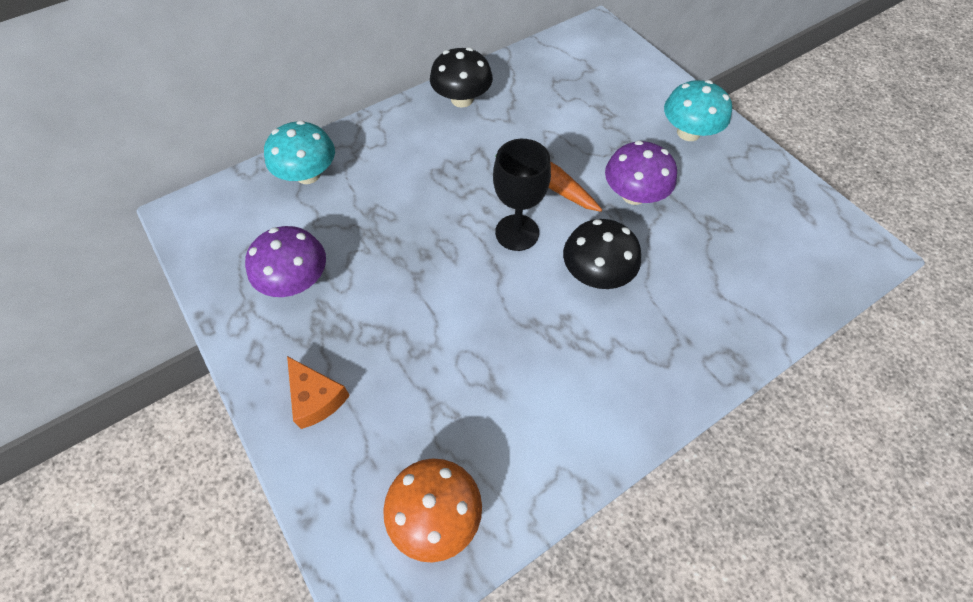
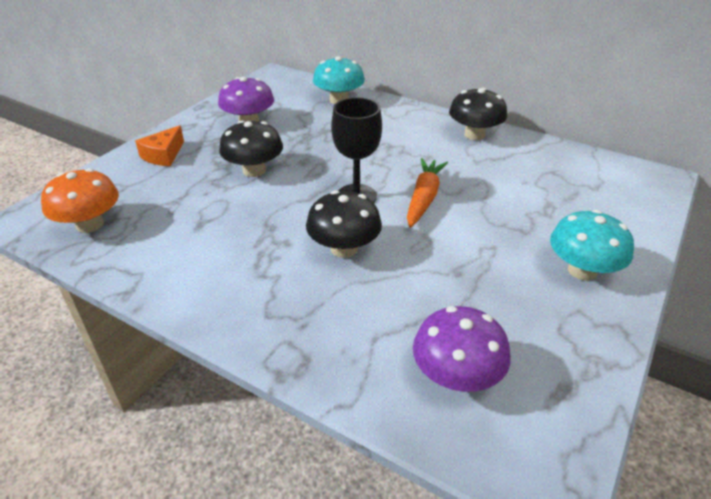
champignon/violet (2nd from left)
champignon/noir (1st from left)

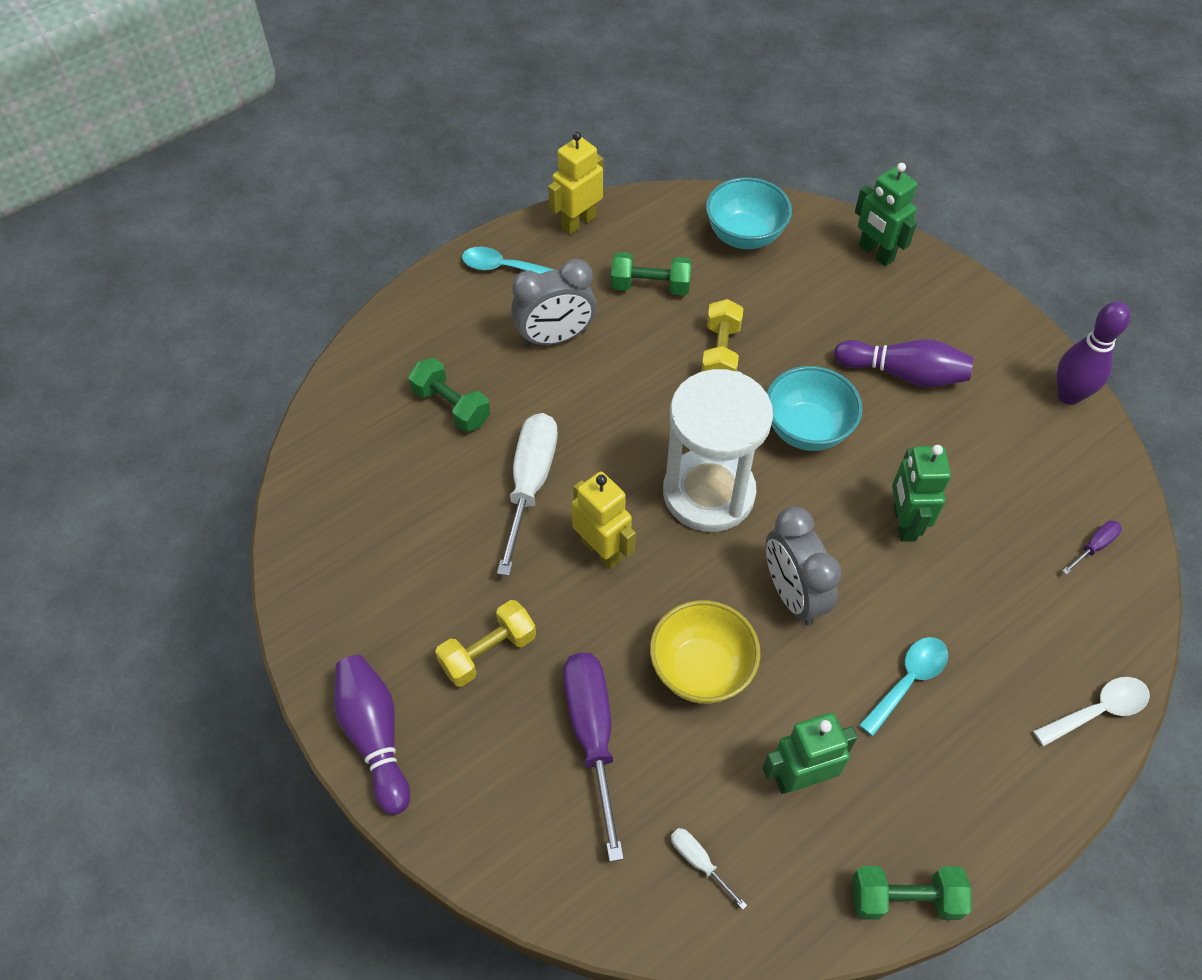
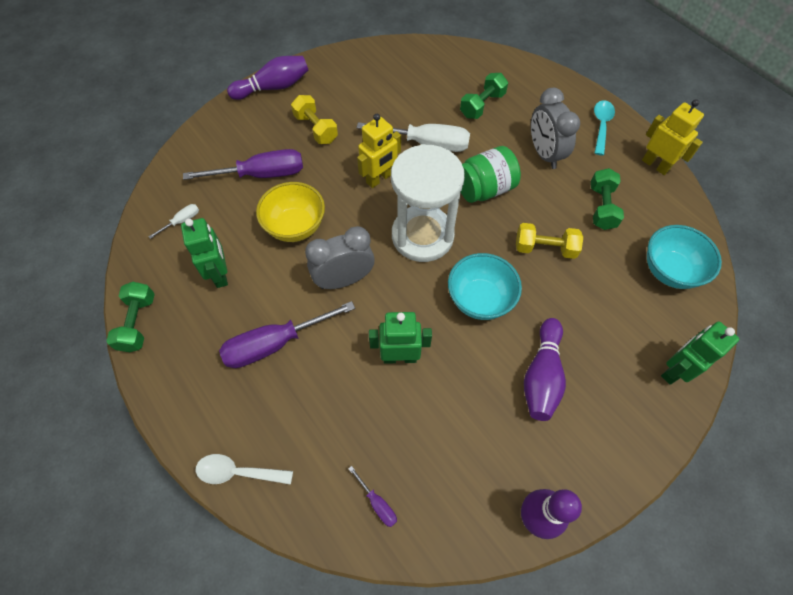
tournevis/violet (2nd from left)
cuillère/blanc
bocal/vert

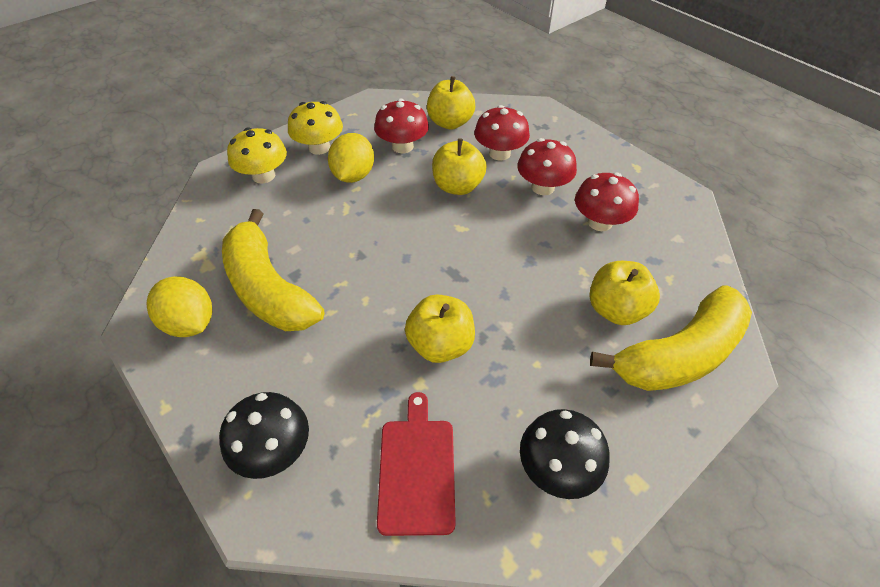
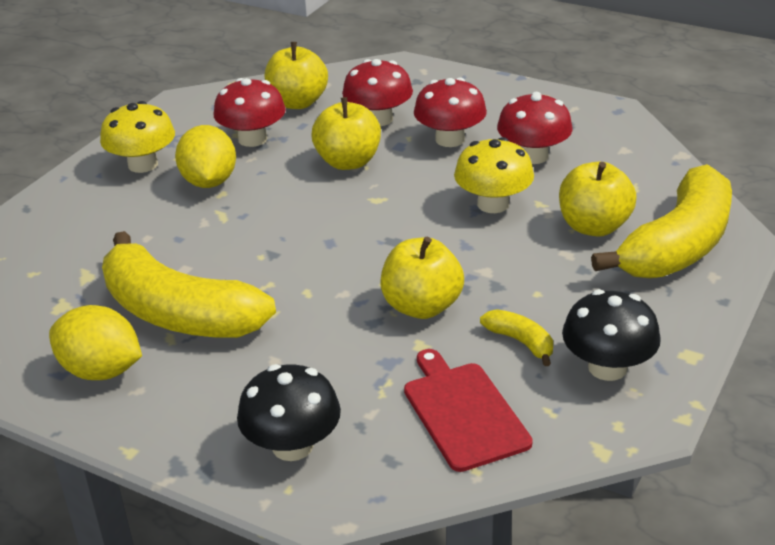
champignon/jaune (2nd from left)
banane/jaune (2nd from left)

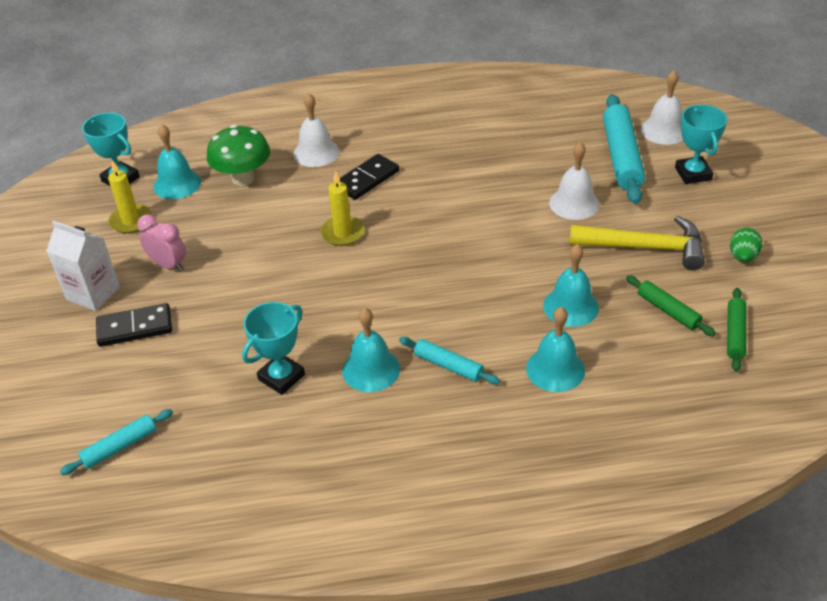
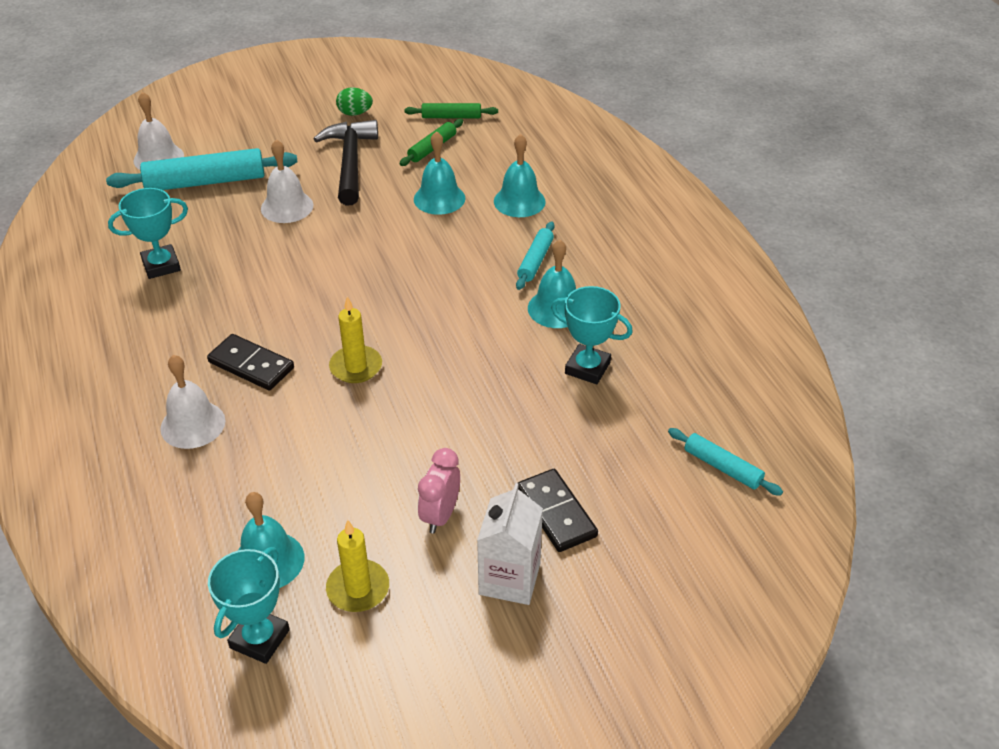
champignon/vert
marteau/noir
trophée/turquoise (1st from left)

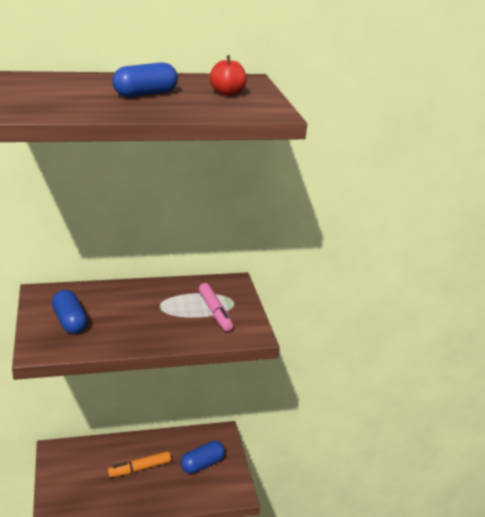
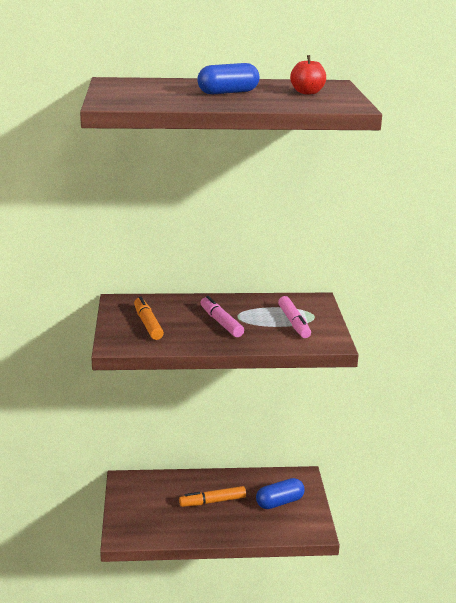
feutre/orange (1st from left)
feutre/rose (1st from left)

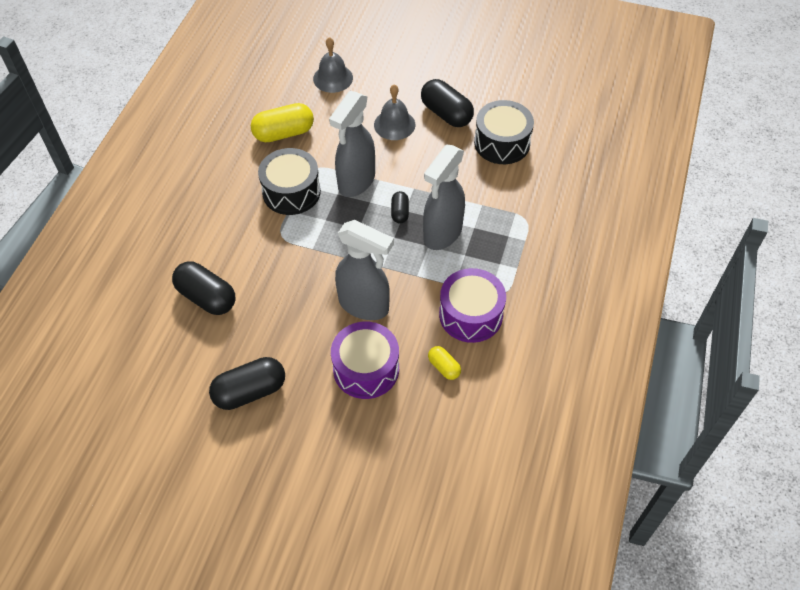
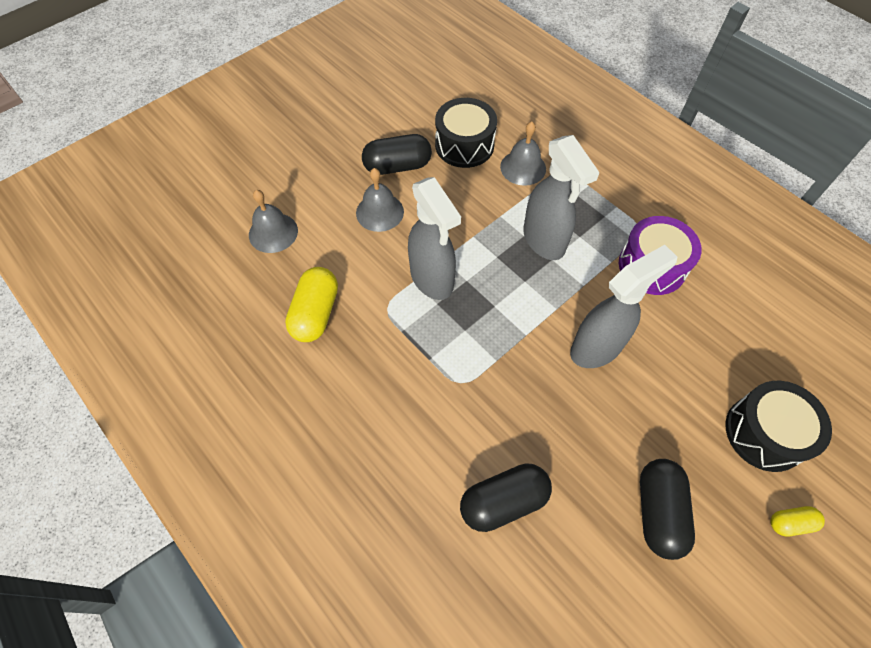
tambour/noir (2nd from left)
tambour/violet (1st from left in the first image)
gélule/noir (3rd from left in the first image)
gélule/jaune (2nd from left)
cloche/gris (3rd from left)

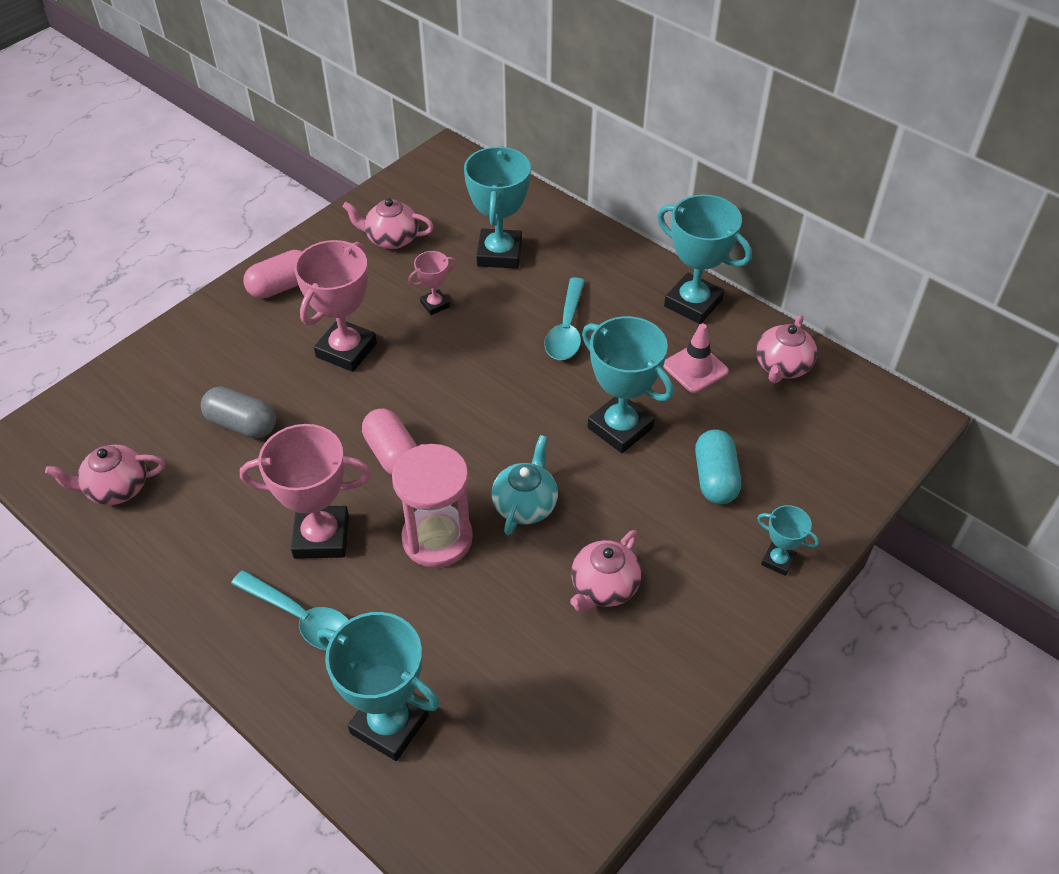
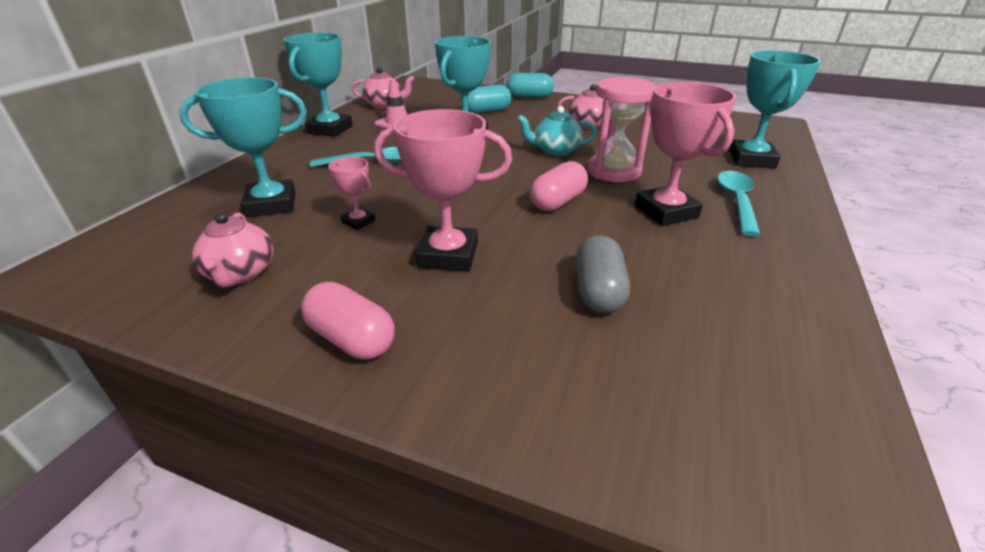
théière/rose (1st from left in the first image)
gélule/turquoise (2nd from left)

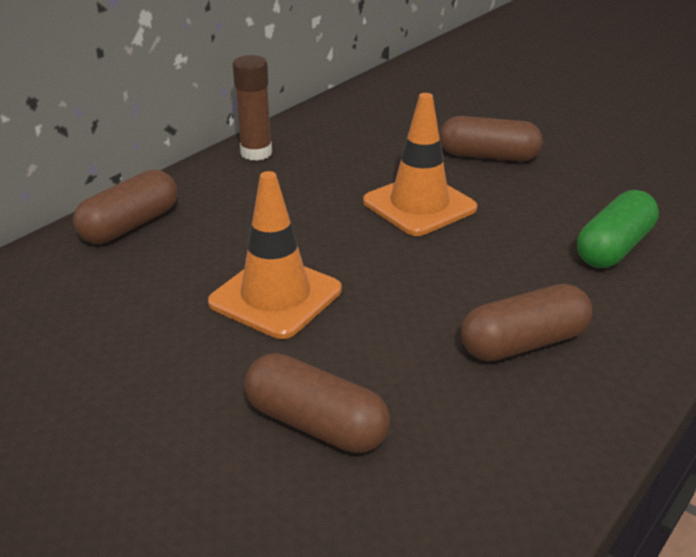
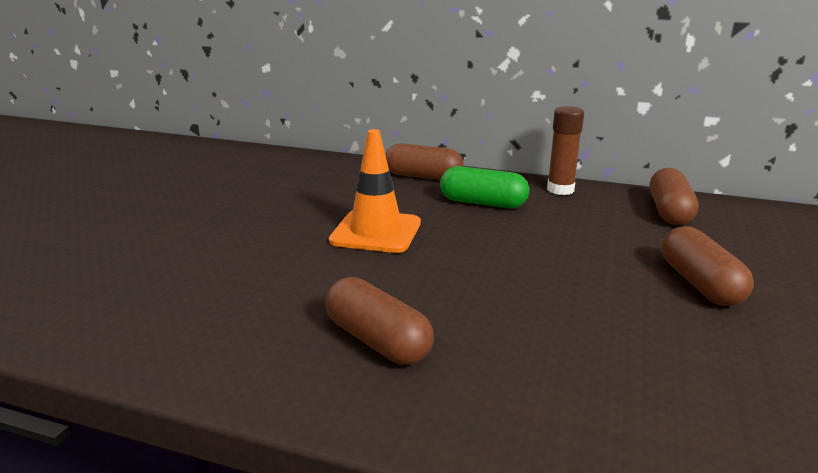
gélule/marron (3rd from left)
cône de chantier/orange (2nd from left in the first image)
gélule/vert

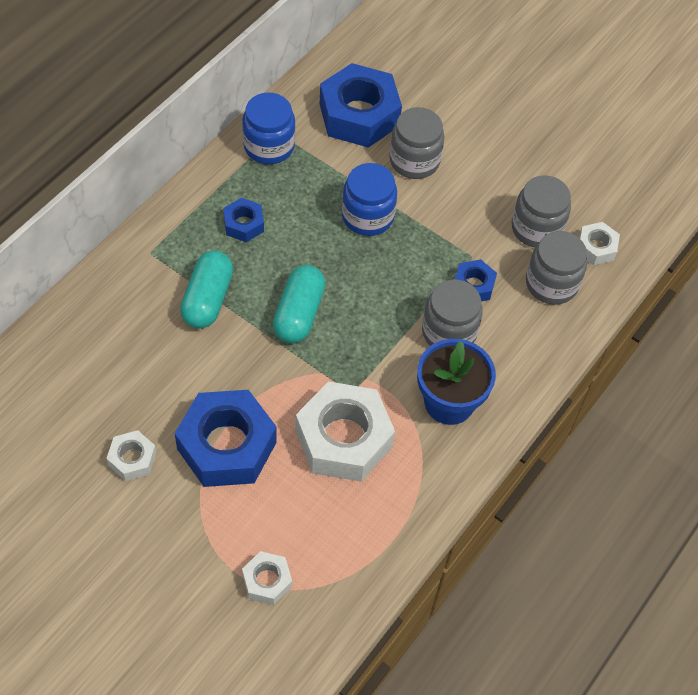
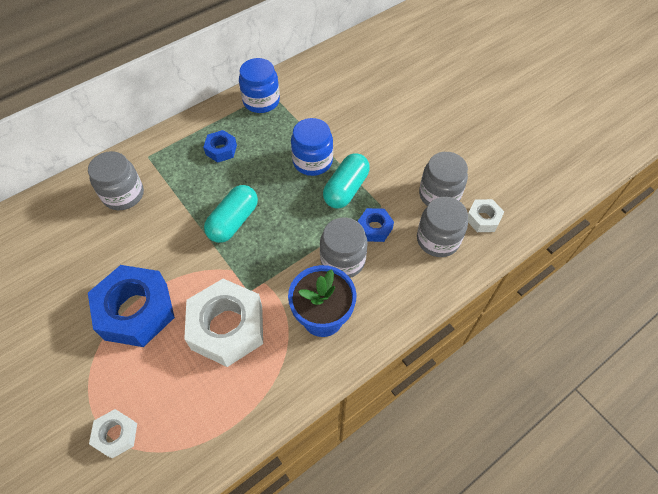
écrou/blanc (1st from left in the first image)
gélule/turquoise (2nd from left)
écrou/bleu (3rd from left in the first image)
bocal/gris (1st from left)

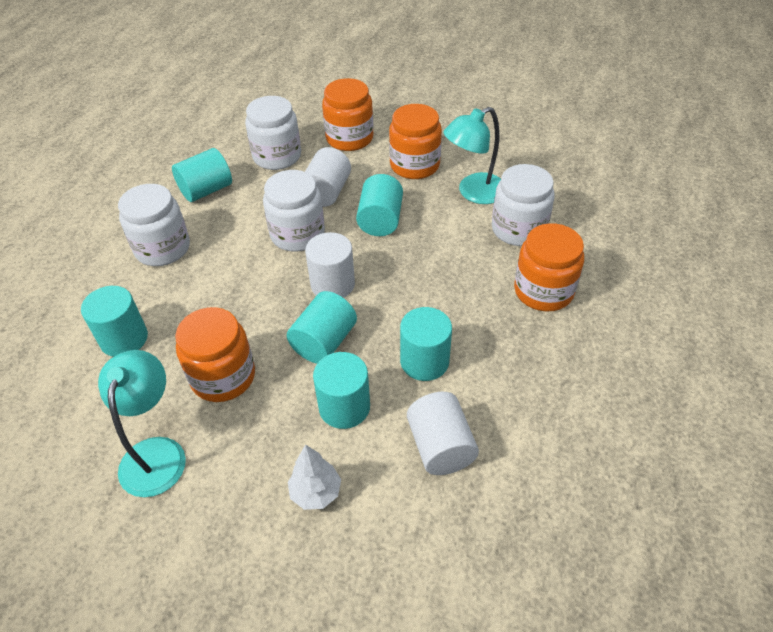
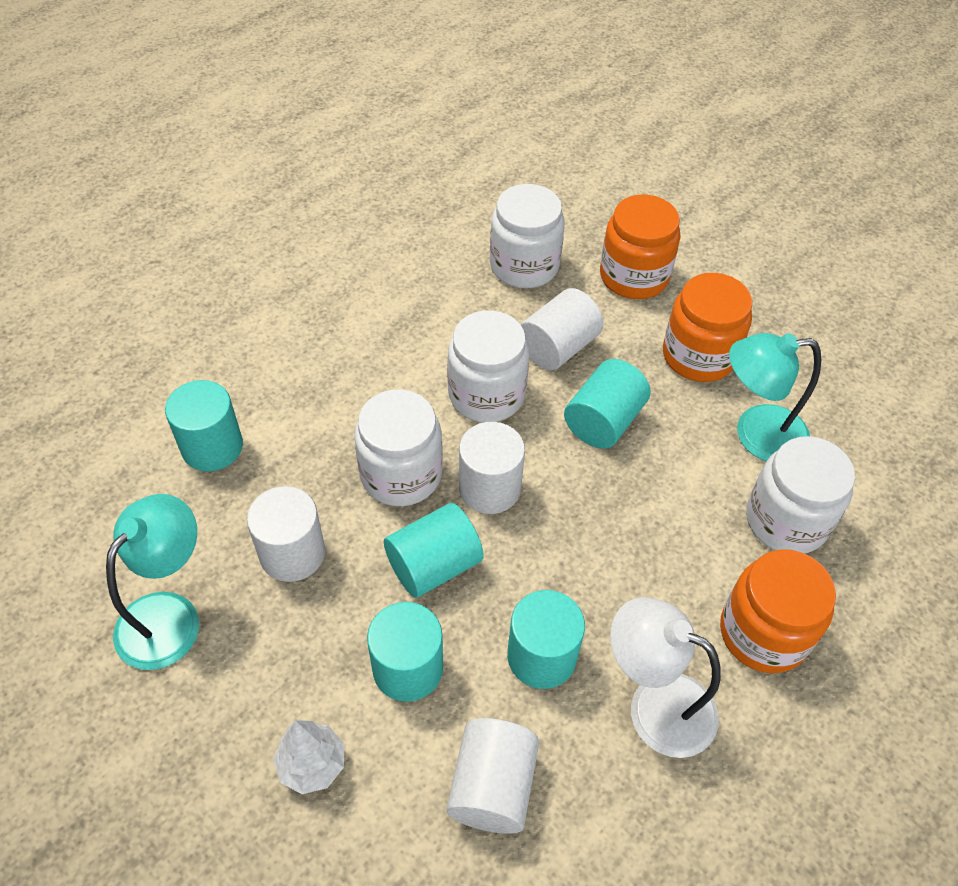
bocal/blanc (1st from left)
cylindre/turquoise (2nd from left in the first image)
cylindre/blanc (1st from left)
lampe/blanc

